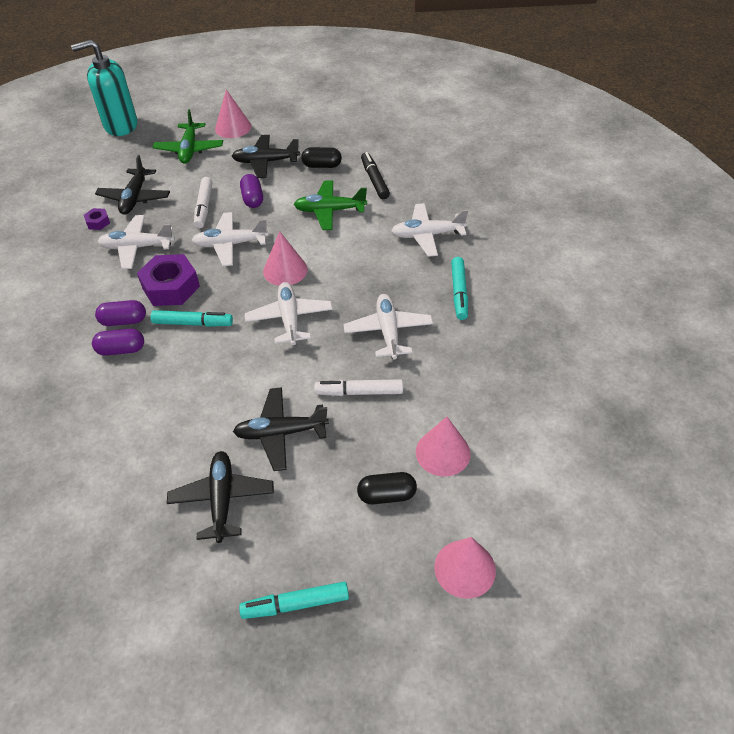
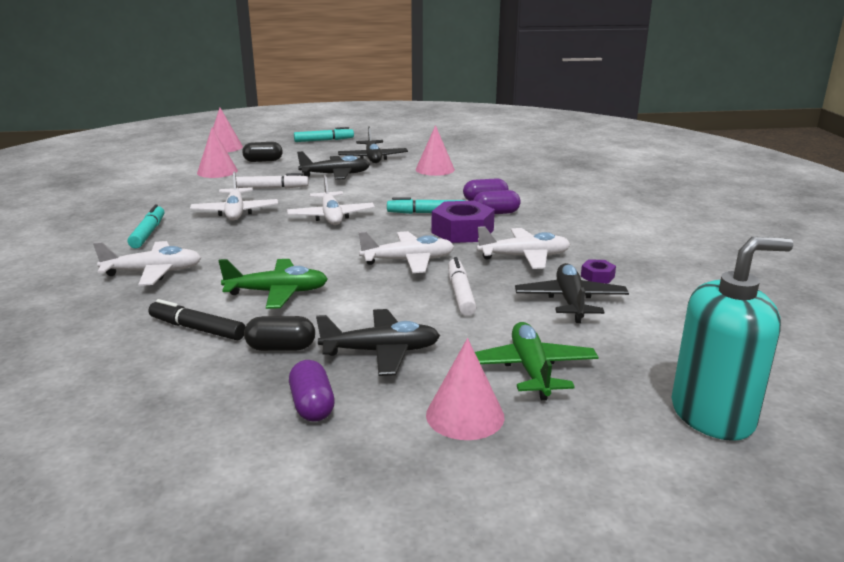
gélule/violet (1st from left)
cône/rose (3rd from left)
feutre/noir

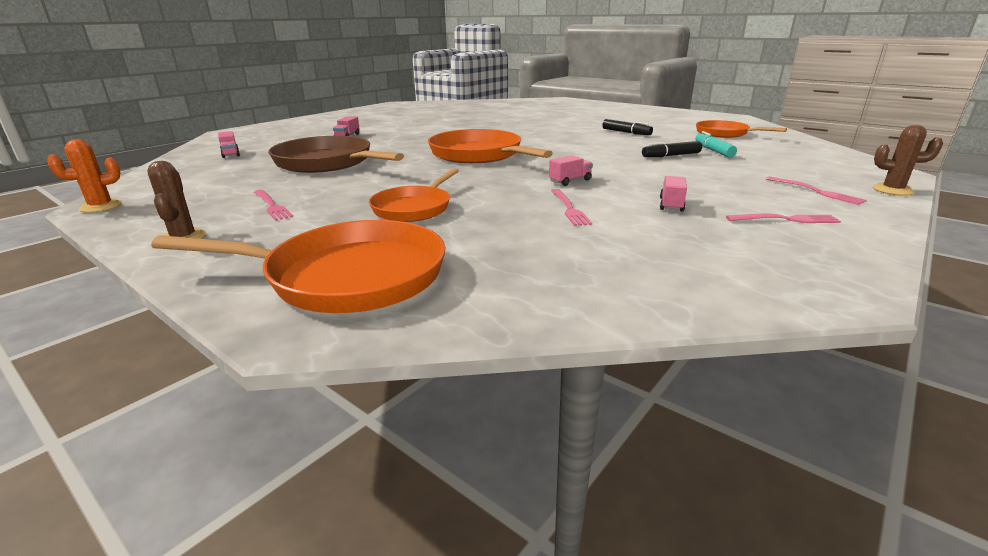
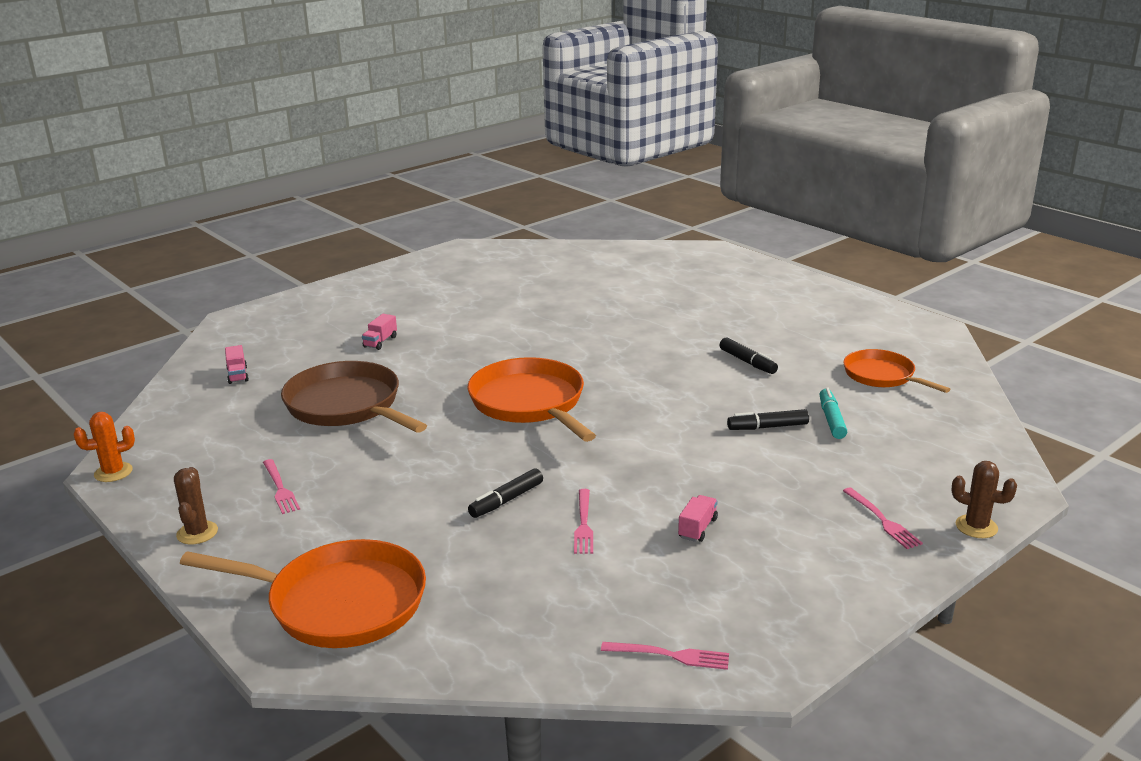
poêle/orange (2nd from left in the first image)
camion/rose (3rd from left in the first image)
fourchette/rose (3rd from left)
feutre/noir (1st from left)

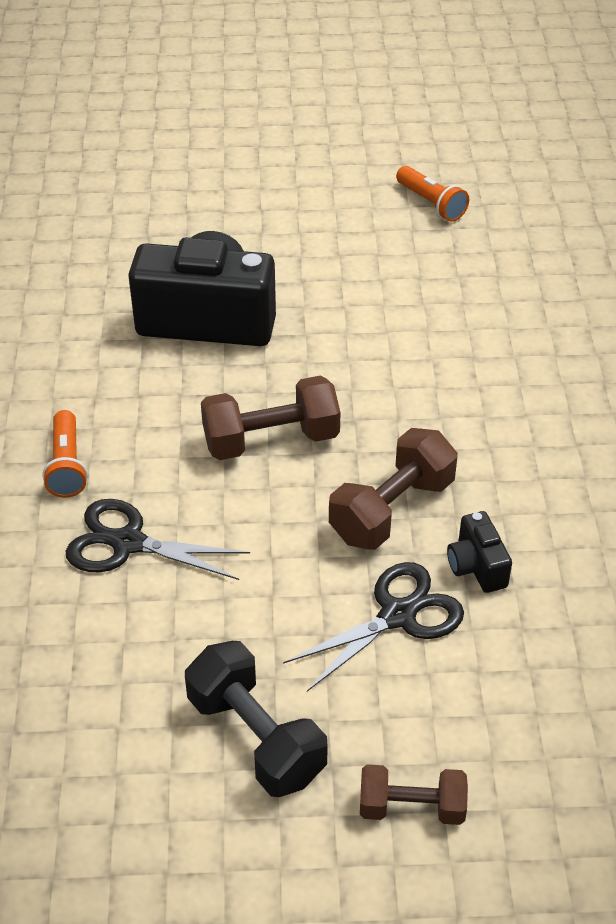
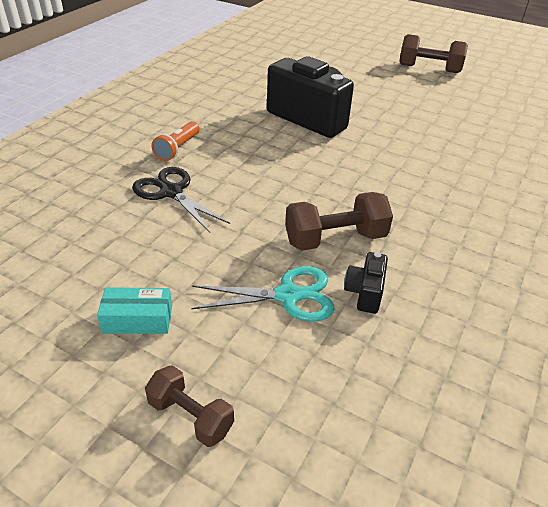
boîte/turquoise
haltère/marron (3rd from left)
ciseaux/turquoise
lampe de poche/orange (2nd from left in the first image)

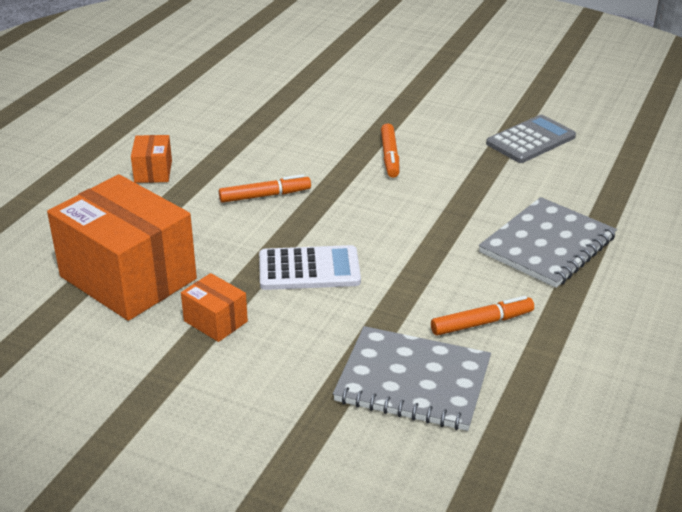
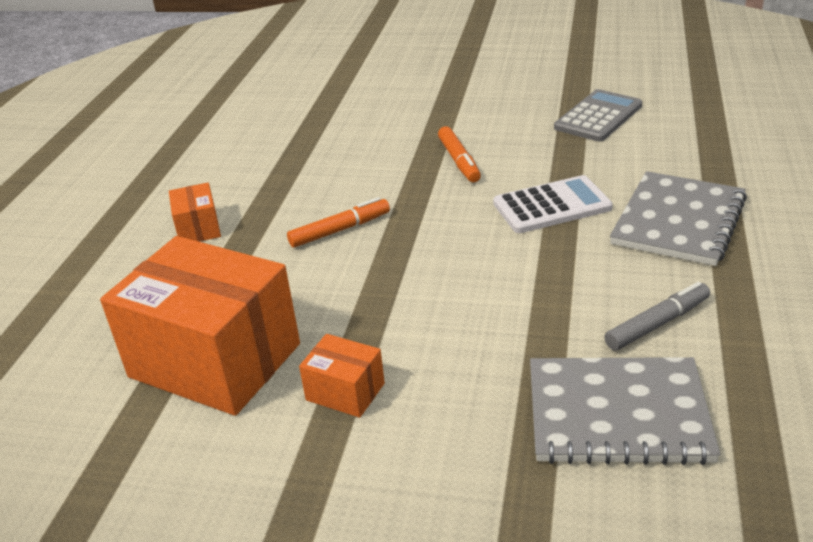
calculatrice/blanc
feutre/gris

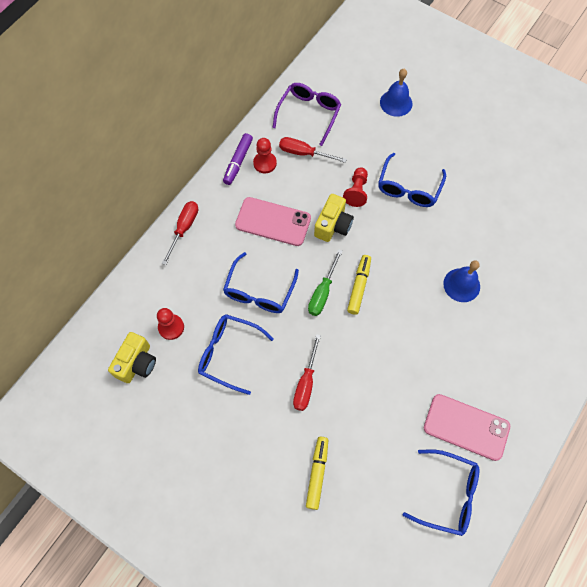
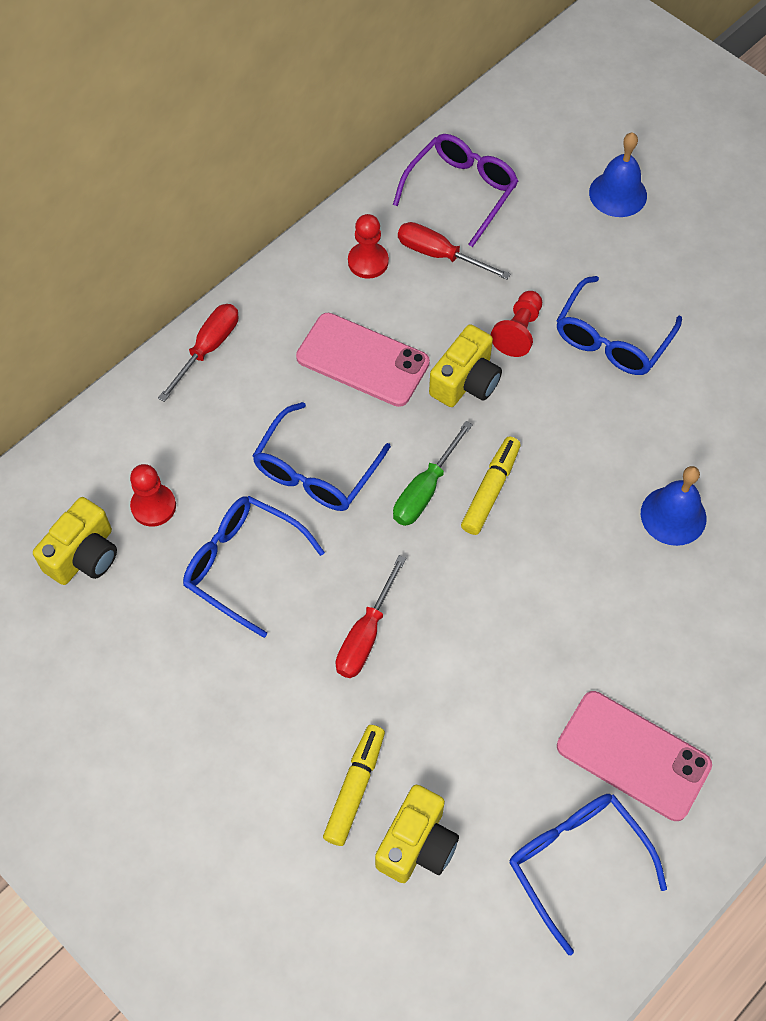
feutre/violet
lunettes/bleu (3rd from left)
appareil photo/jaune (2nd from left)

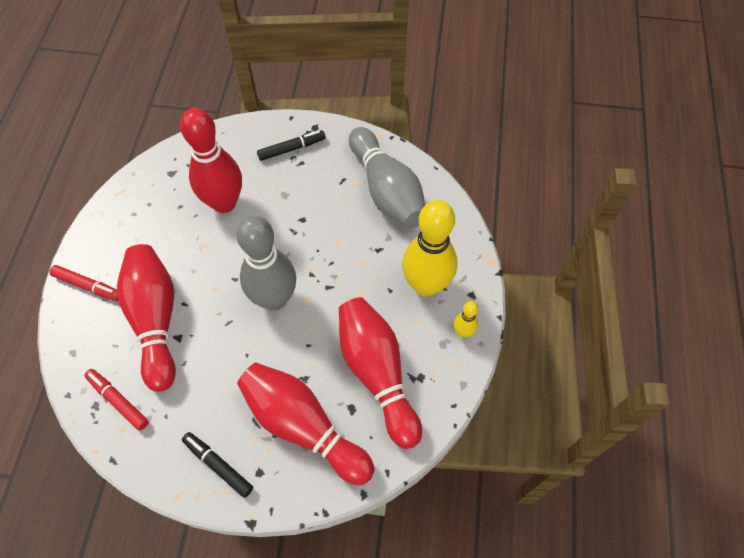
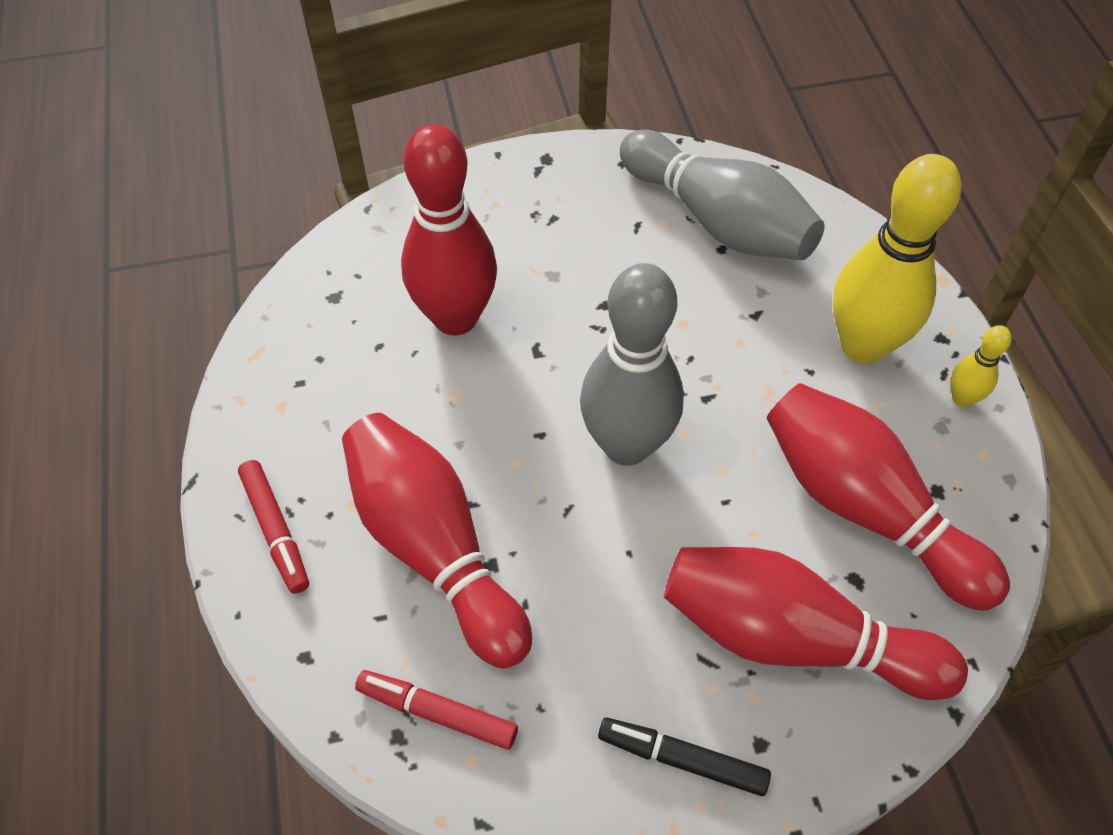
feutre/rouge (1st from left)
feutre/noir (2nd from left in the first image)

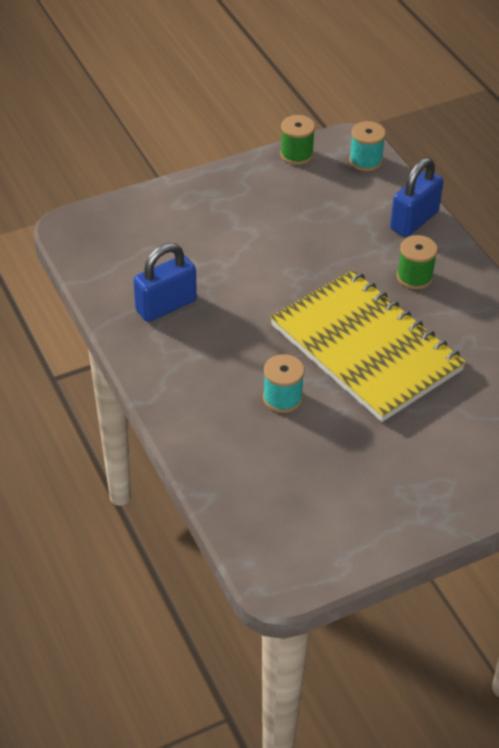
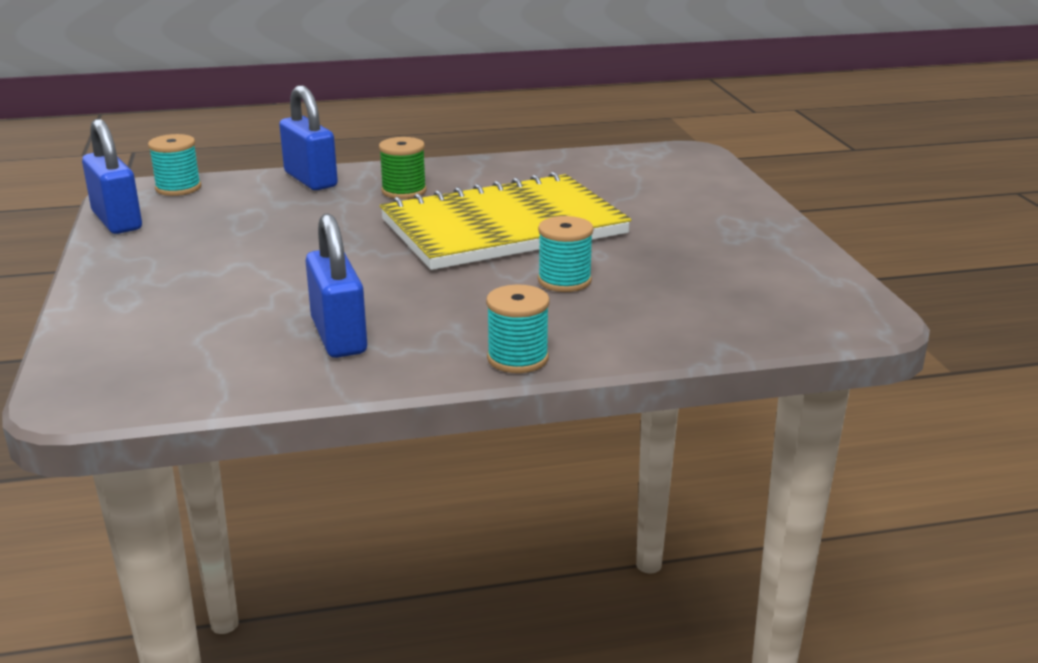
cadenas/bleu (1st from left)
bobine/turquoise (2nd from left)

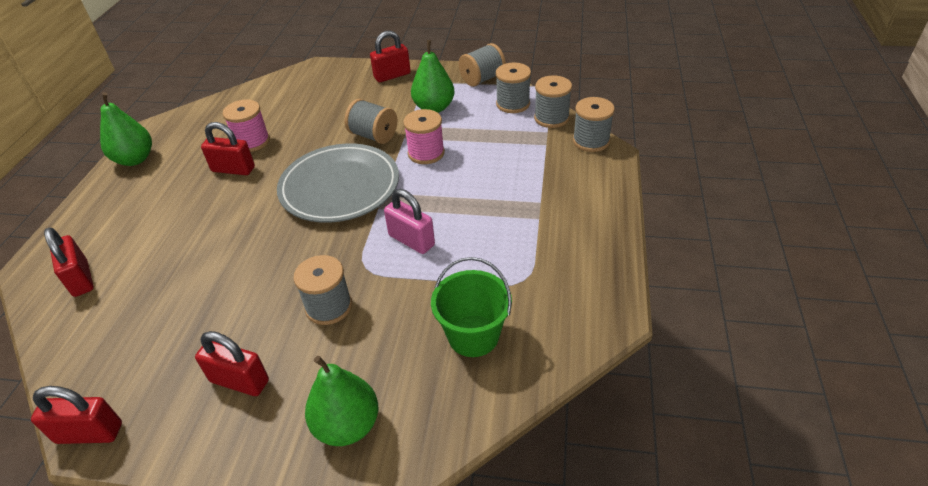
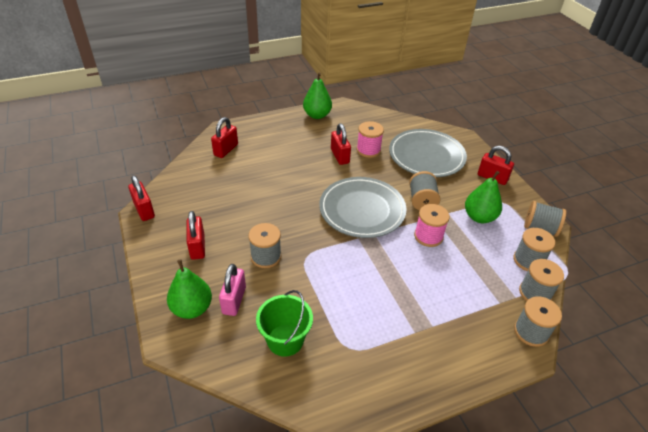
cadenas/rose
assiette/gris (2nd from left)

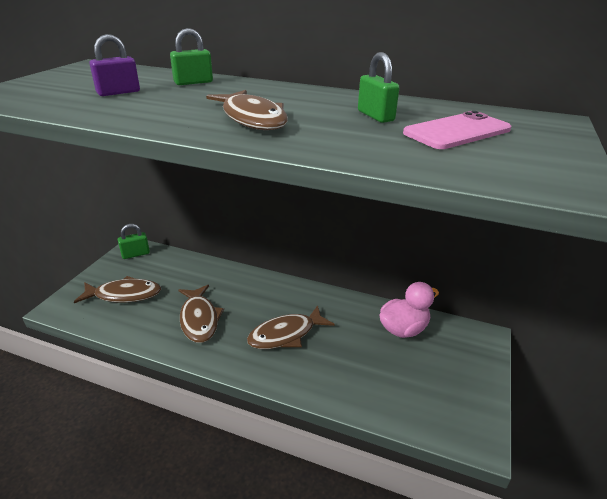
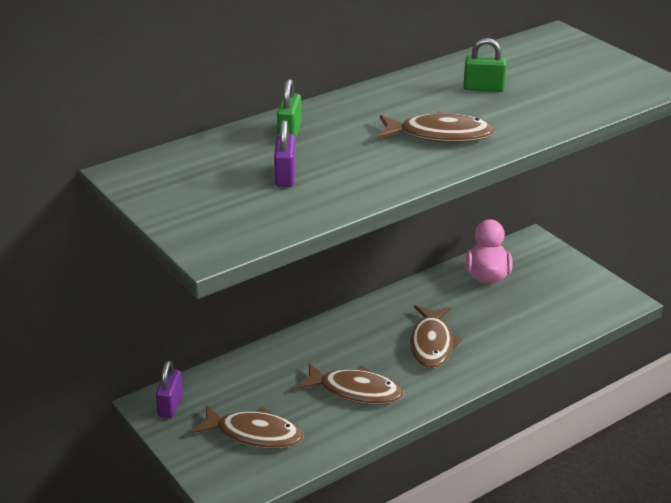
poisson/marron (1st from left)
cadenas/violet (1st from left)
téléphone/rose

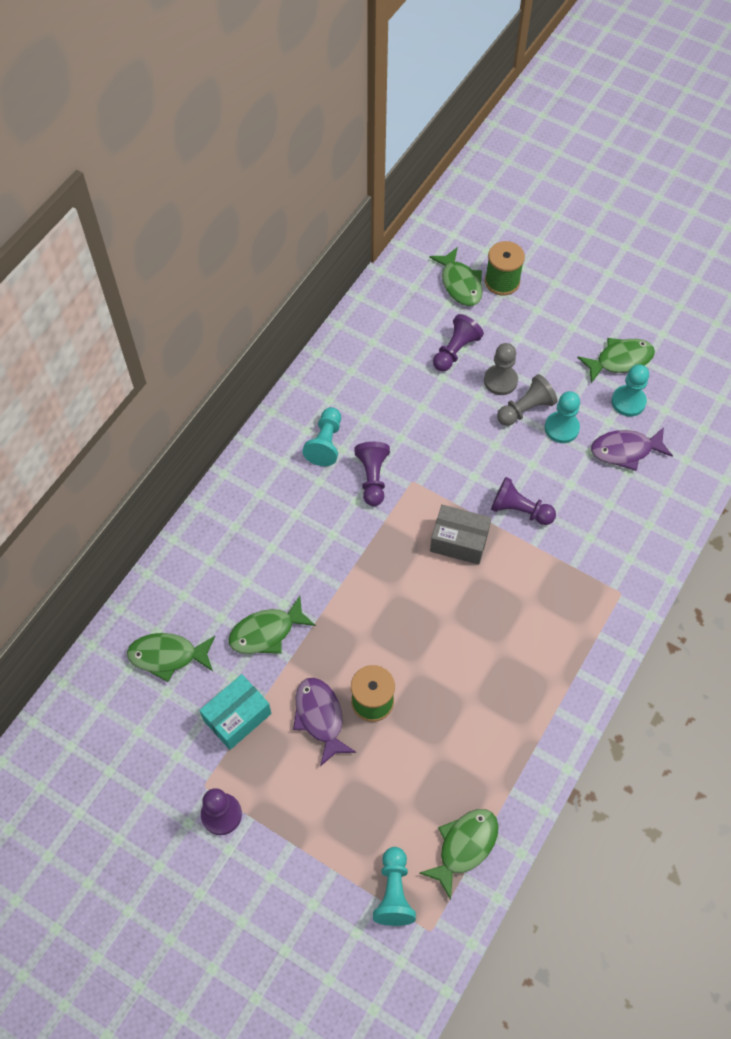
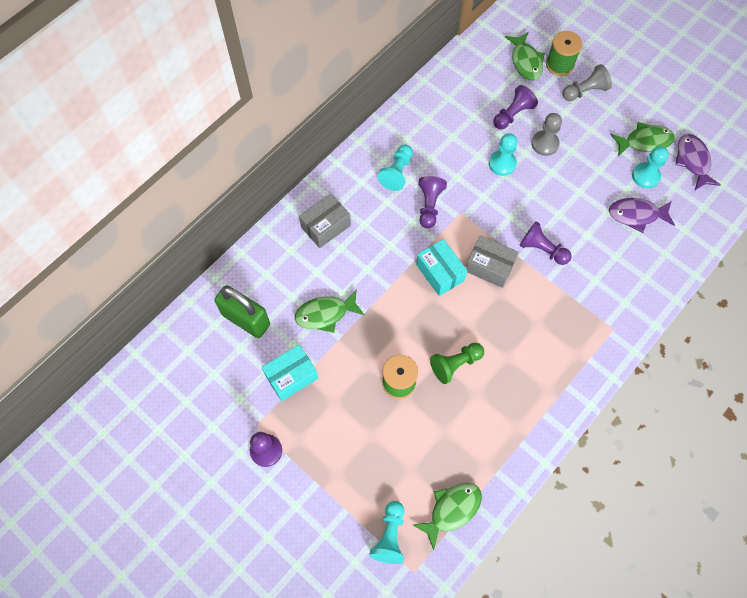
cadenas/vert
poisson/violet (2nd from left)
pion/gris (2nd from left)
pion/turquoise (3rd from left)
boîte/gris (1st from left)
boîte/turquoise (2nd from left)
pion/vert

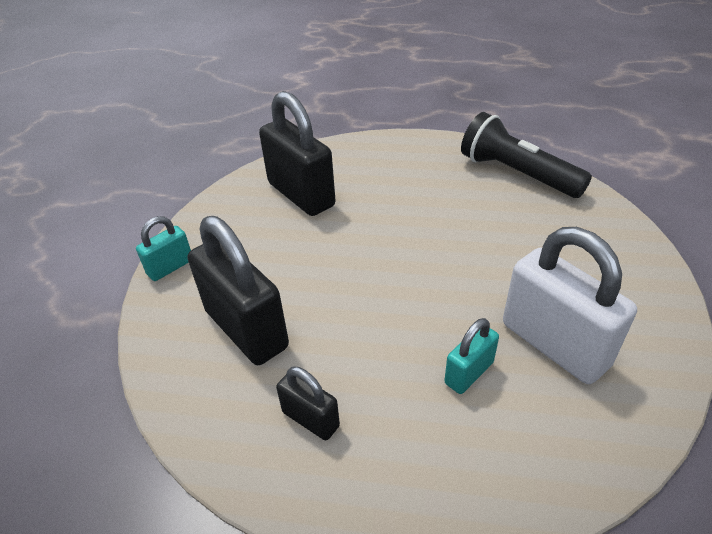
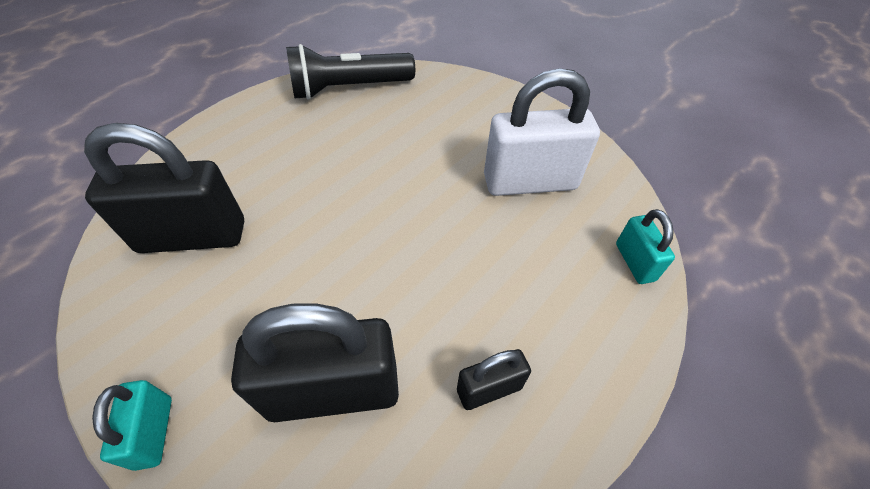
cadenas/turquoise (2nd from left)

